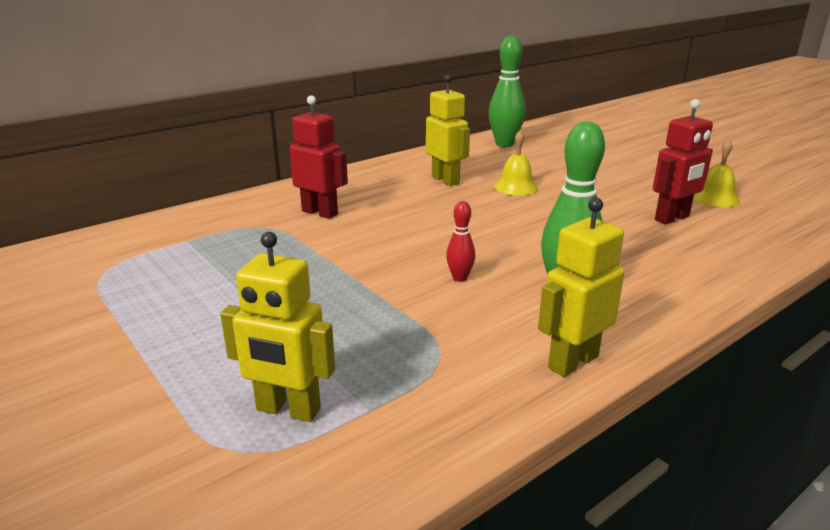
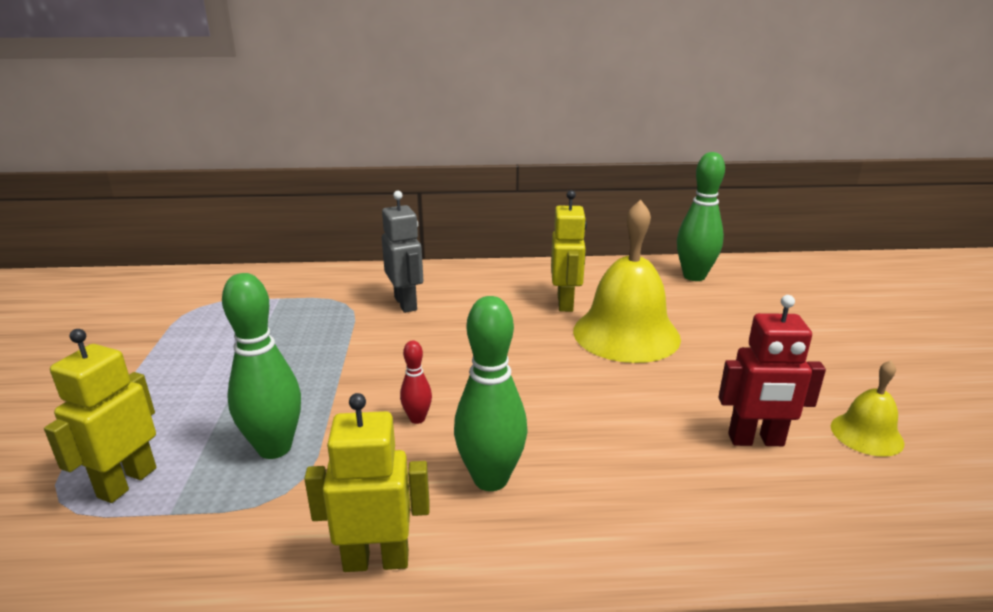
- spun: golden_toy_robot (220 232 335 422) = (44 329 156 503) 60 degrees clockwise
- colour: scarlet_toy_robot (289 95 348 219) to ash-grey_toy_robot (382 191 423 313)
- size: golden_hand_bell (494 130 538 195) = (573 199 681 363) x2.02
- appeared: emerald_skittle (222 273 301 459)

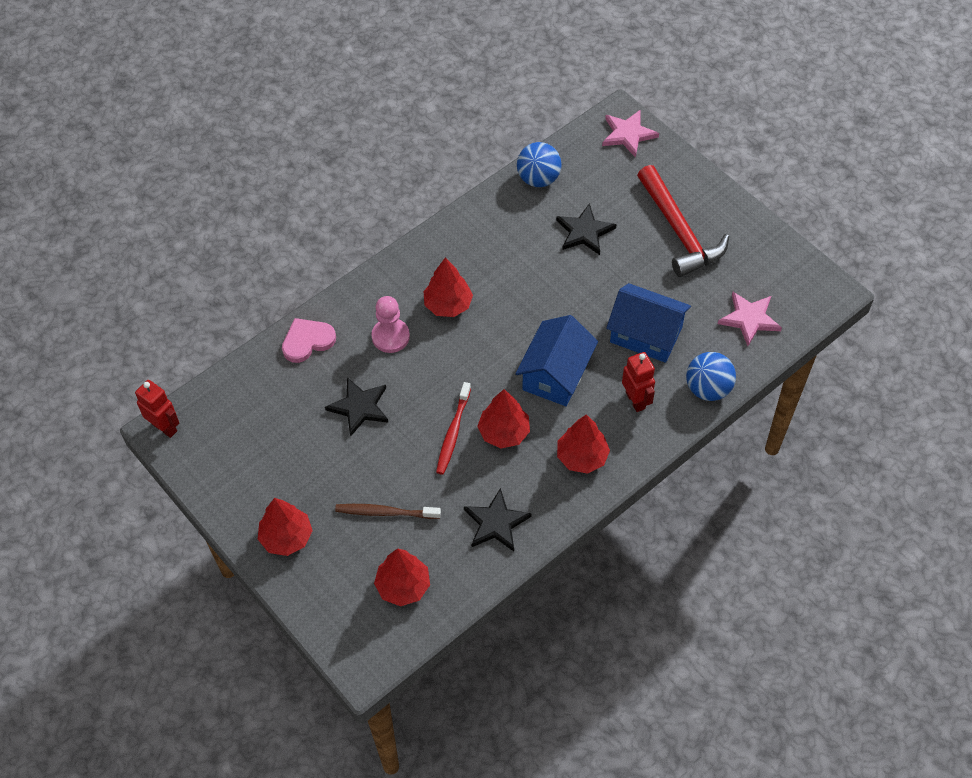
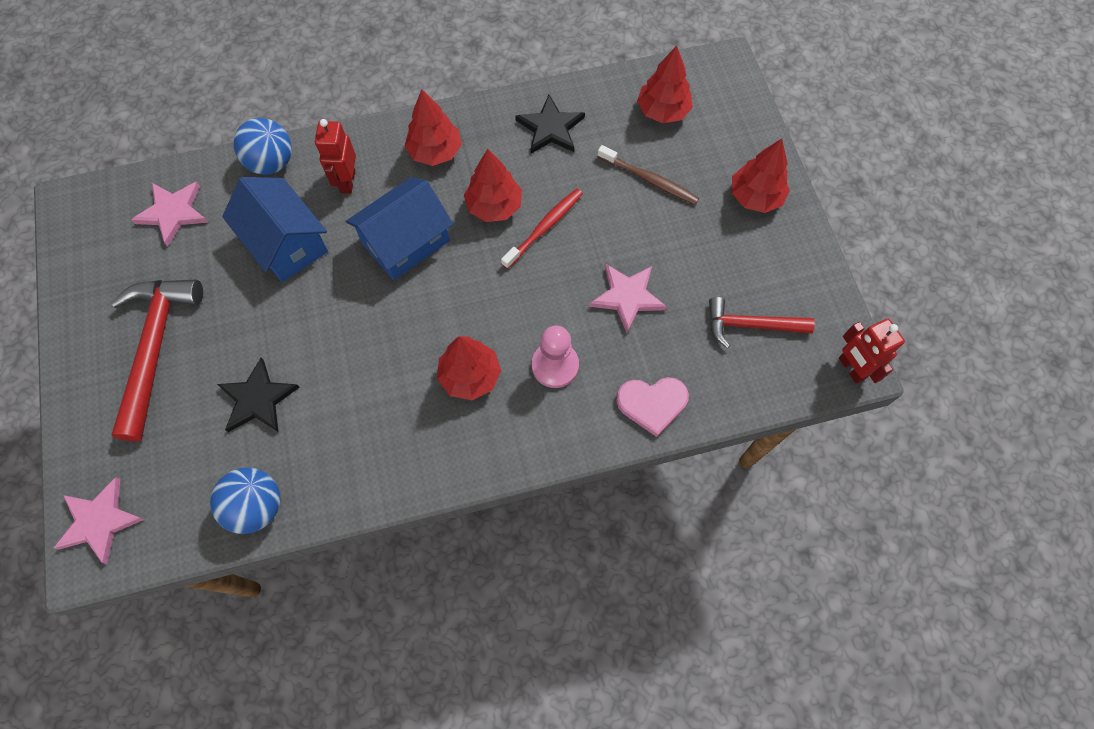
- colour: black_star_shape (325 377 389 437) to pink_star_shape (589 264 667 333)
- appeared: scarlet_claw_hammer (709 297 815 348)

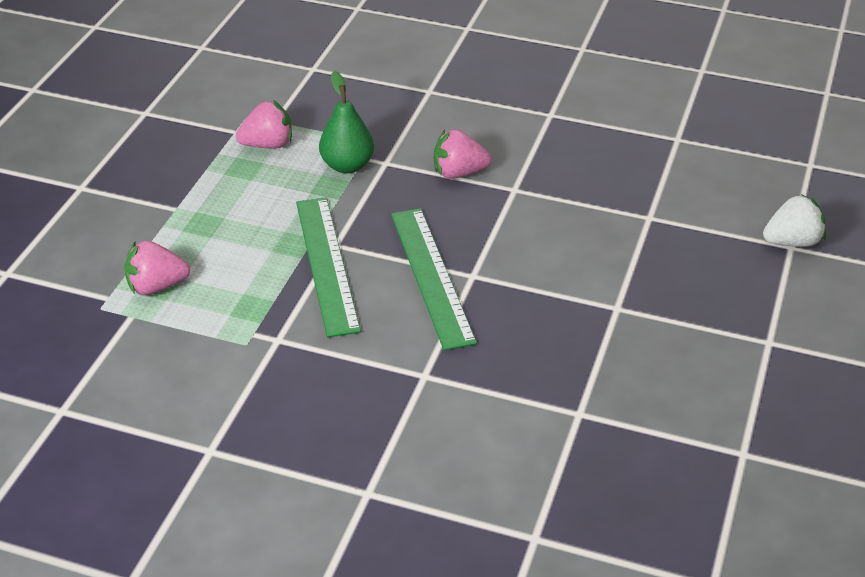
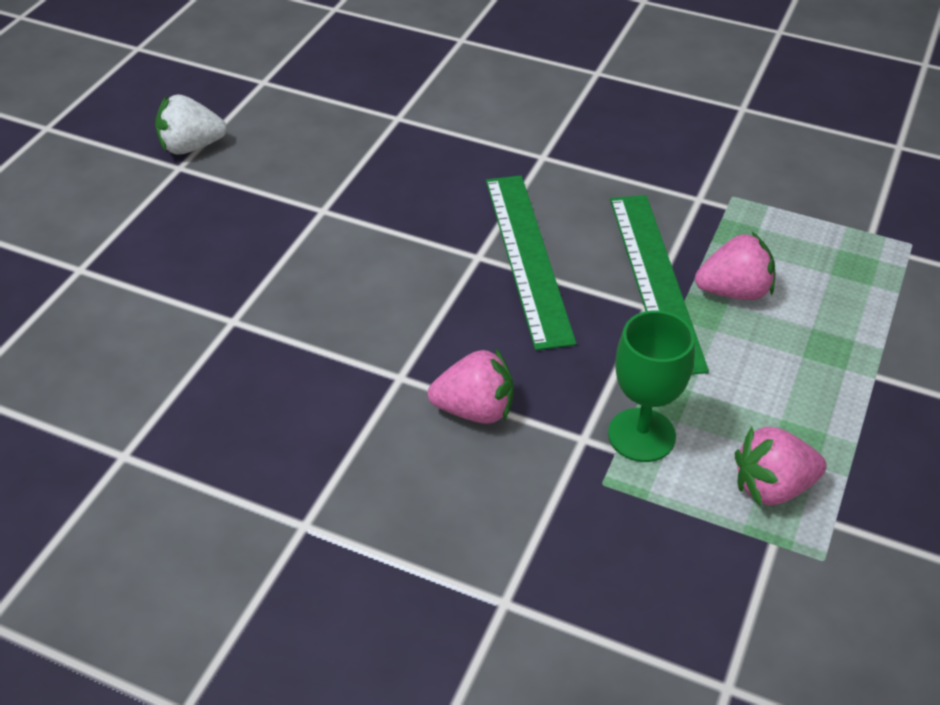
- relocated: pink_strawberry (125 241 190 295) to (695 232 775 300)
- exchanged: emerald_pear (319 71 374 174) to emerald_goblet (608 311 695 462)
- relocated: white_strawberry (763 194 826 247) to (155 94 227 155)

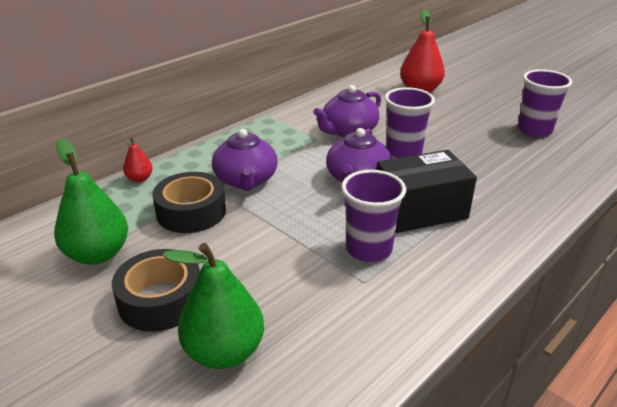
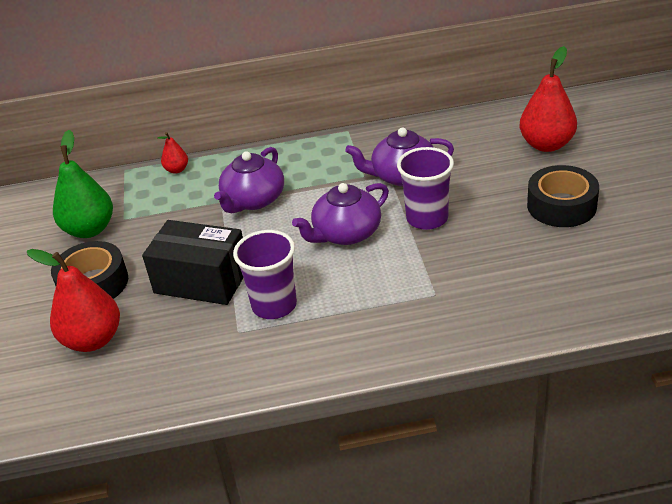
- relocated: black_sticky_tape (152 172 226 233) to (527 165 599 227)
- colour: emerald_pear (162 243 264 369) to scarlet_pear (27 249 120 352)
- relocated: black_box (377 150 477 233) to (142 220 243 305)
- missing: purple_cup (518 69 572 137)

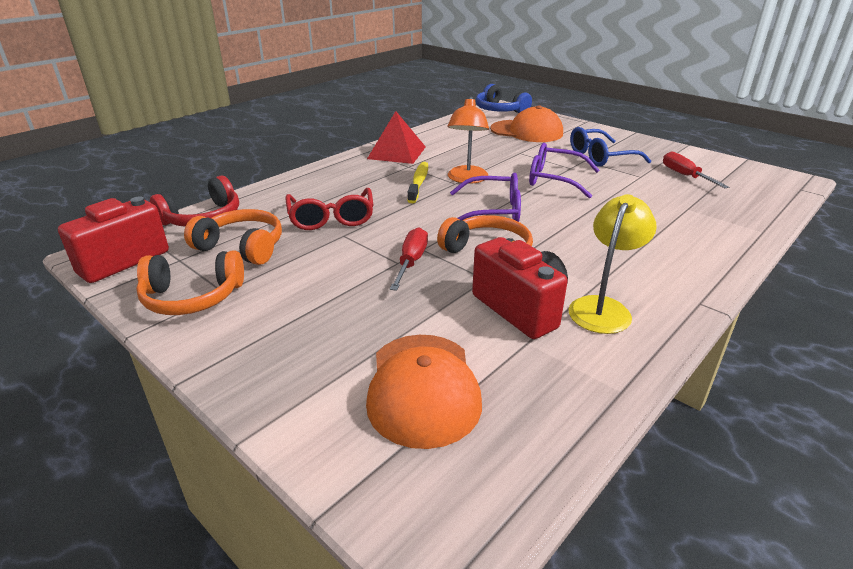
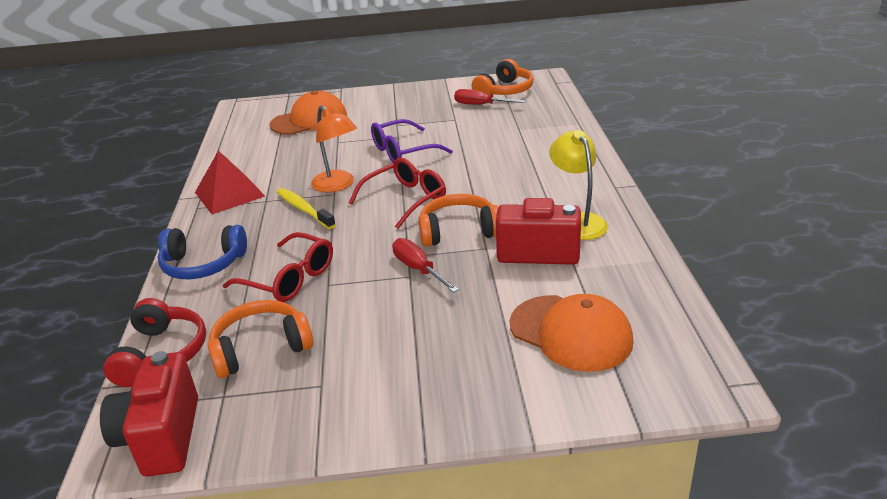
- relocated: bright_orange_headphones (136 250 244 315) to (472 59 534 95)
- colour: purple_eyeglasses (450 173 521 222) to scarlet_eyeglasses (349 158 446 229)
- relocated: blue_headphones (476 84 532 113) to (158 225 247 279)
- missing: blue_eyeglasses (570 127 651 167)

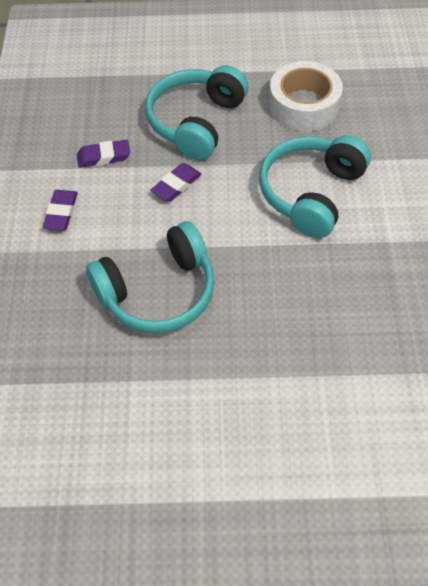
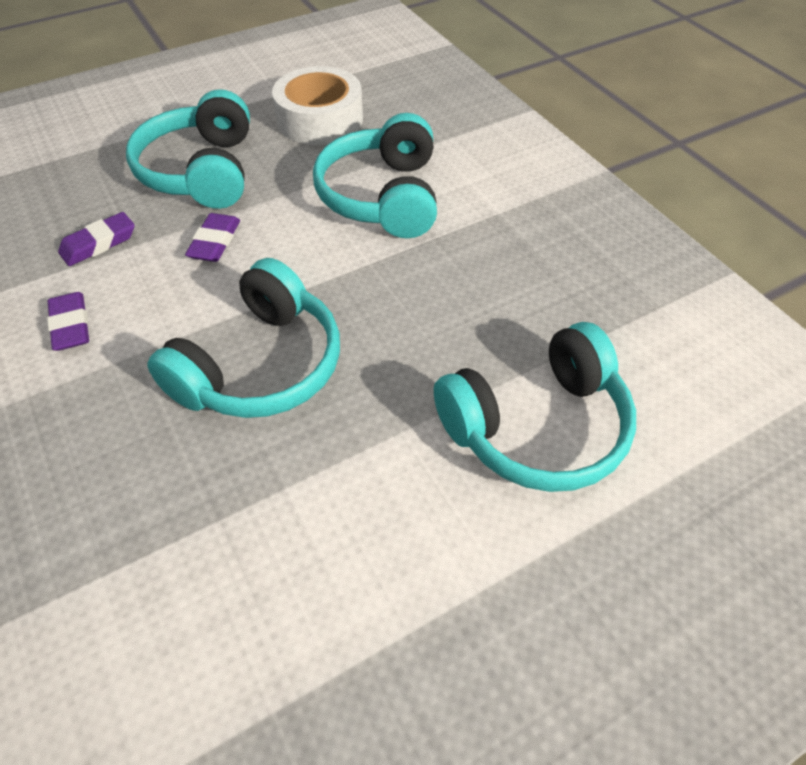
- appeared: aqua_headphones (434 322 636 492)

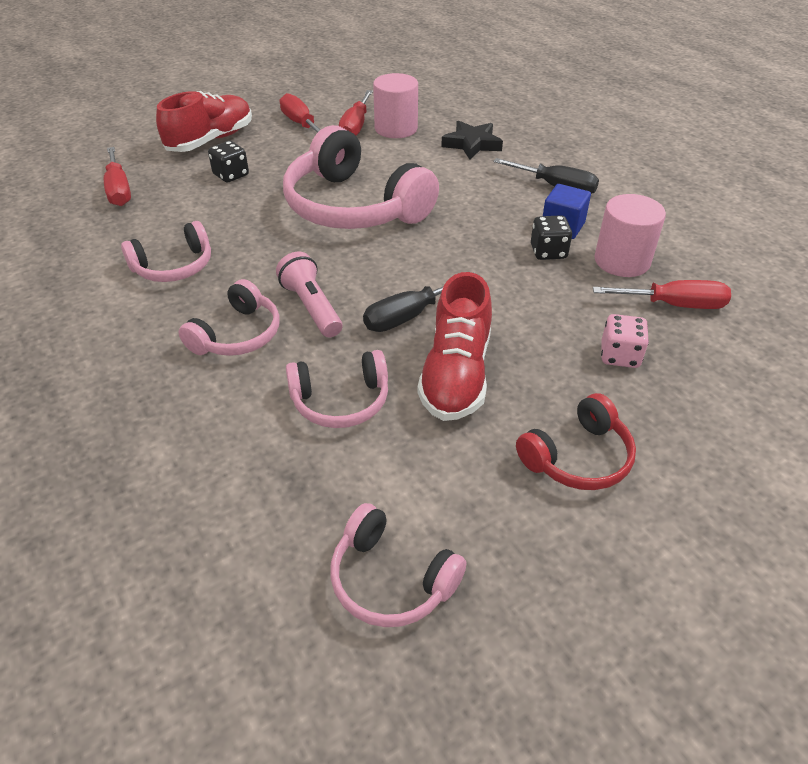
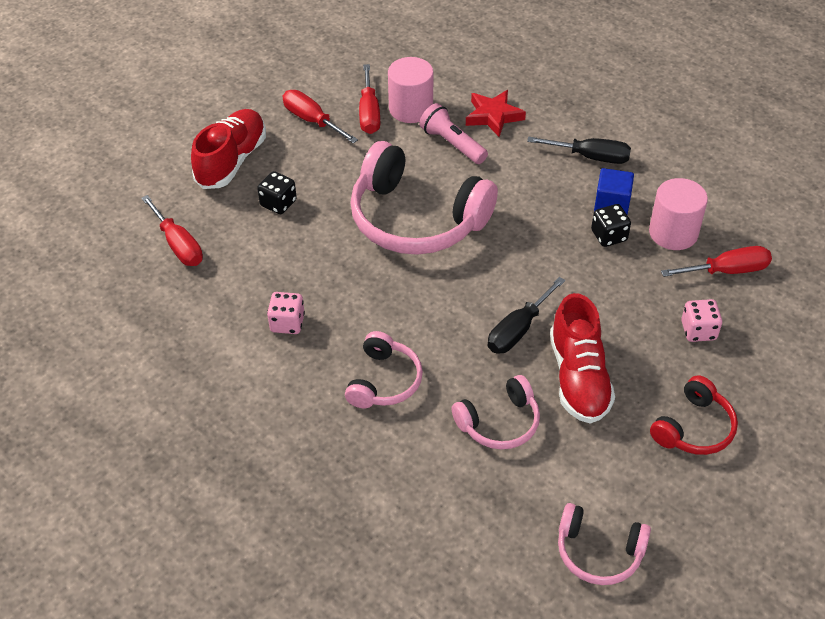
- exchanged: pink_headphones (121 221 211 282) to pink_dice (267 292 305 334)
- relocated: pink_torch (276 252 343 338) to (419 103 488 164)
- colour: black_star_shape (441 121 503 159) to scarlet_star_shape (466 90 526 137)

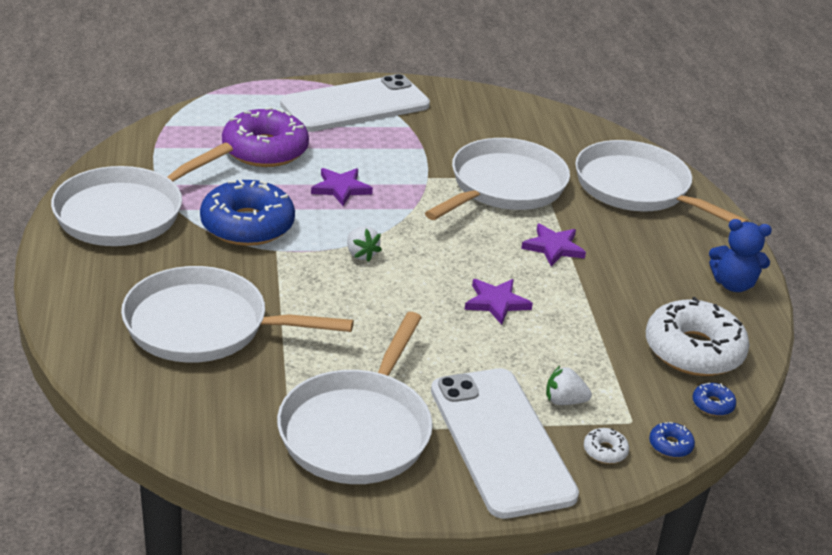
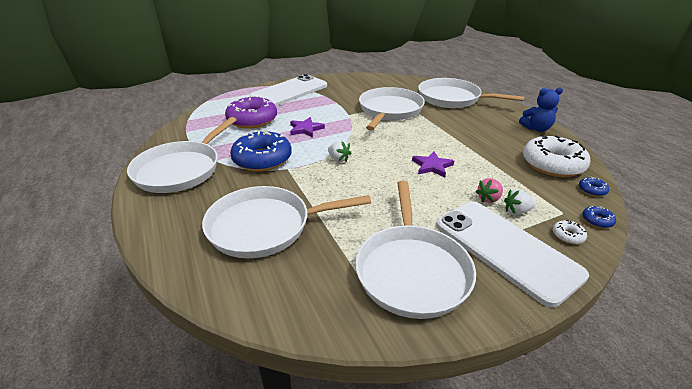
- missing: purple_star_shape (521 224 586 266)
- appeared: pink_strawberry (476 178 503 203)

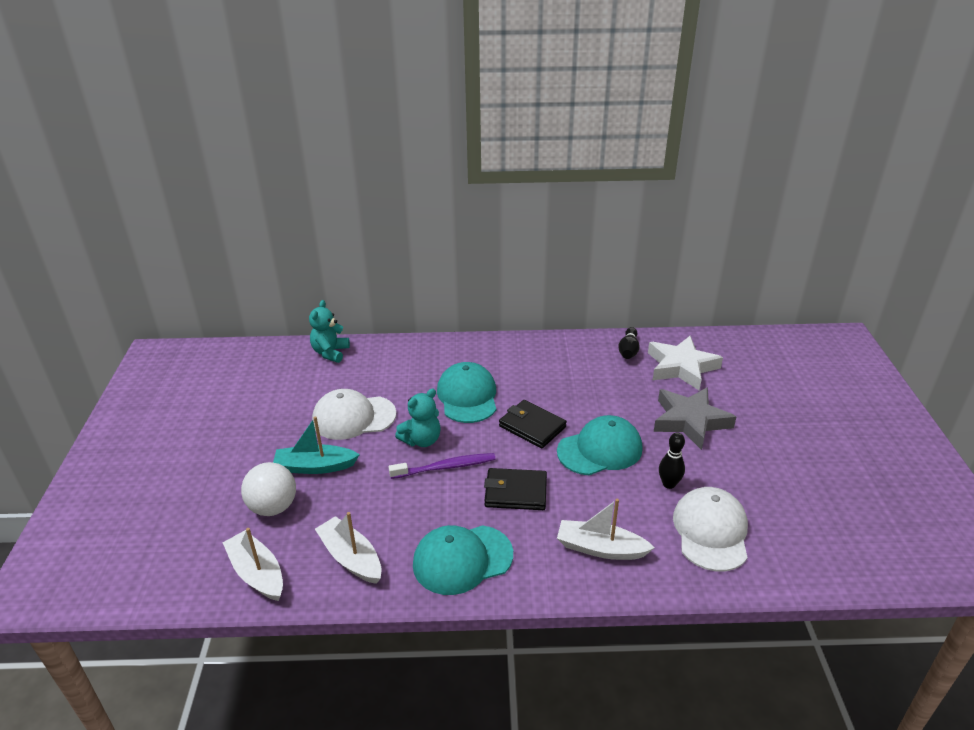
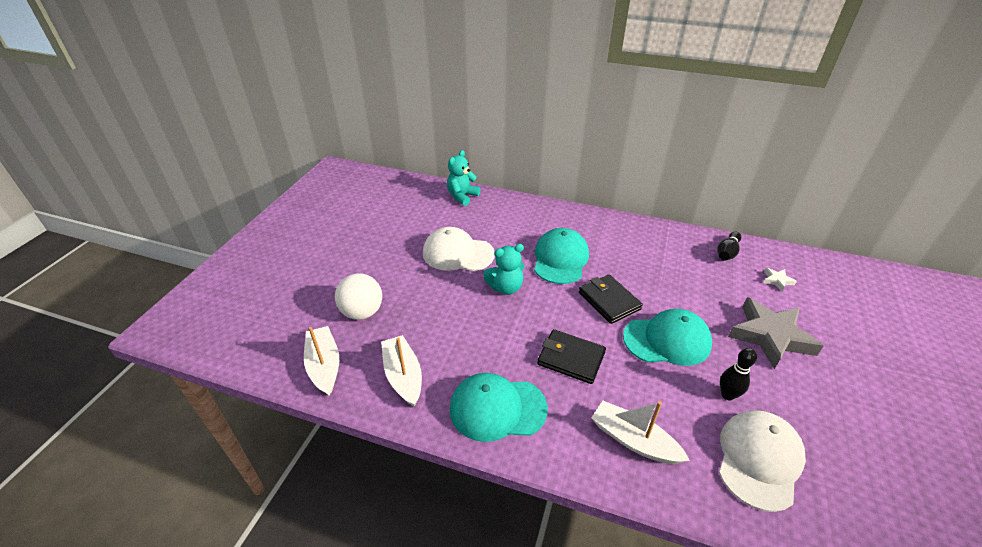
- missing: aqua_sailboat (273 416 360 474)
- missing: purple_tooth_brush (389 453 495 479)
- size: white_star_shape (648 336 723 390) = (763 268 797 292) x0.41

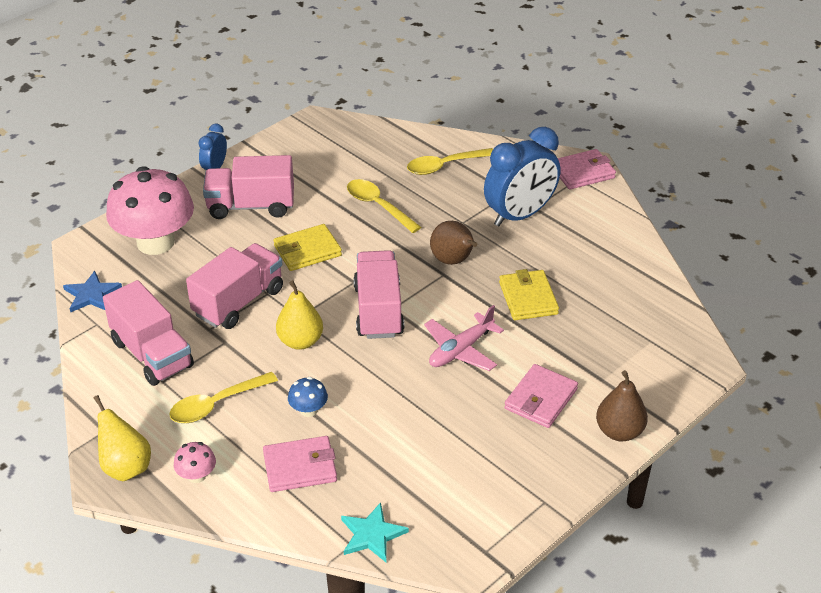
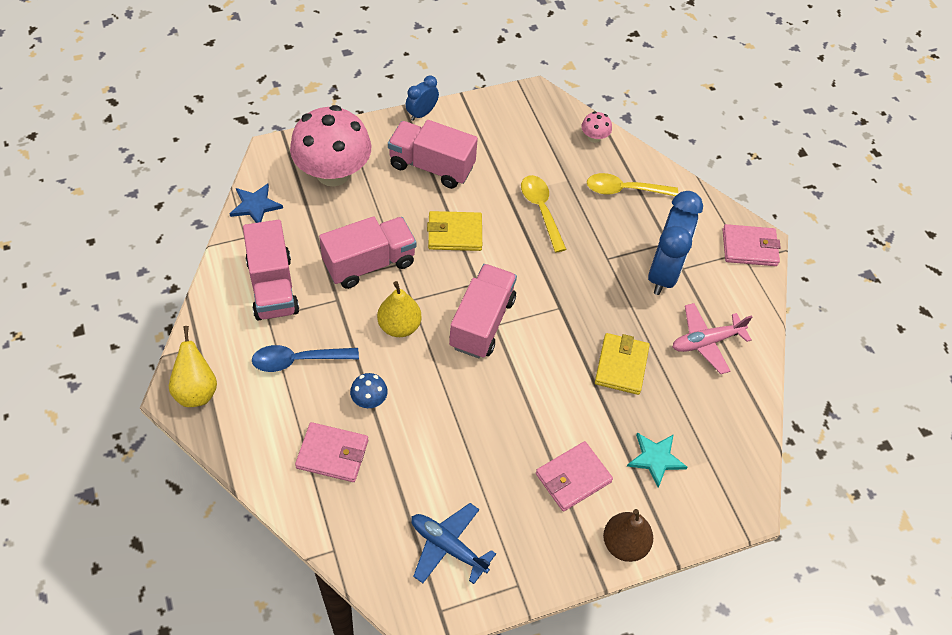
- colour: golden_spoon (169 372 278 423) to blue_spoon (252 345 359 372)
- relocated: pink_toadstool (174 442 216 483) to (581 111 612 143)
- relocated: aqua_star_shape (341 502 409 562) to (627 433 688 488)
- relocated: pink_aeroplane (424 305 504 371) to (673 303 752 374)
- missing: brown_pear (430 221 477 265)
- spun: blue_alarm_clock (484 127 560 227) = (648 191 703 295) 60 degrees counterclockwise
- appeared: blue_aeroplane (411 503 496 584)

